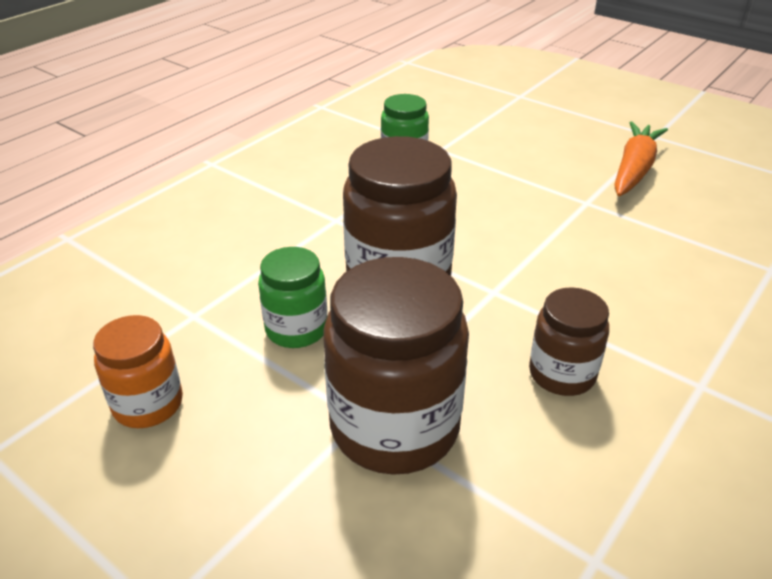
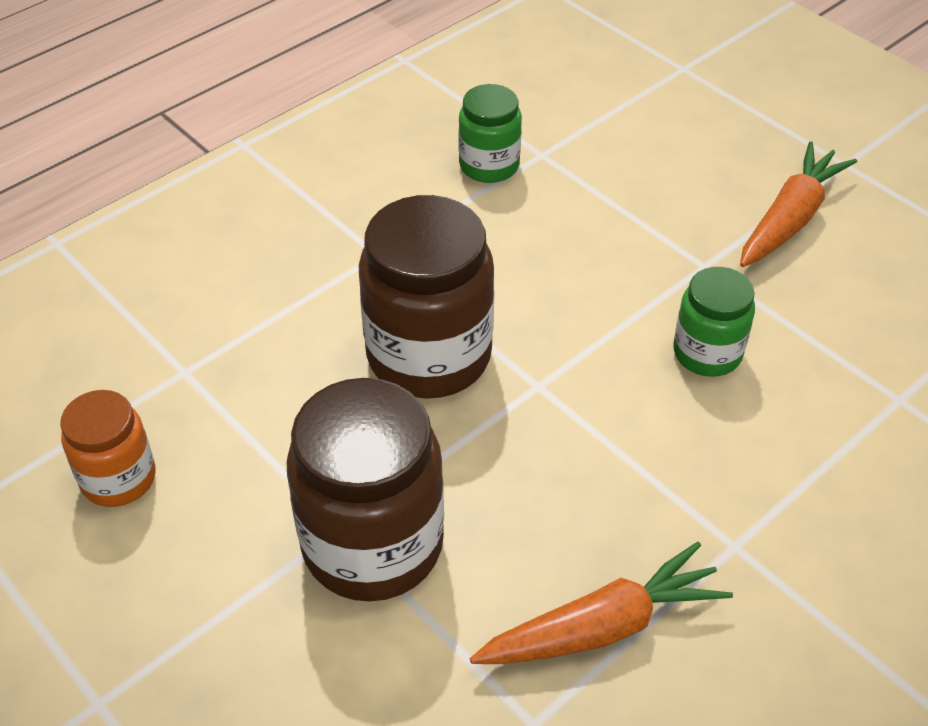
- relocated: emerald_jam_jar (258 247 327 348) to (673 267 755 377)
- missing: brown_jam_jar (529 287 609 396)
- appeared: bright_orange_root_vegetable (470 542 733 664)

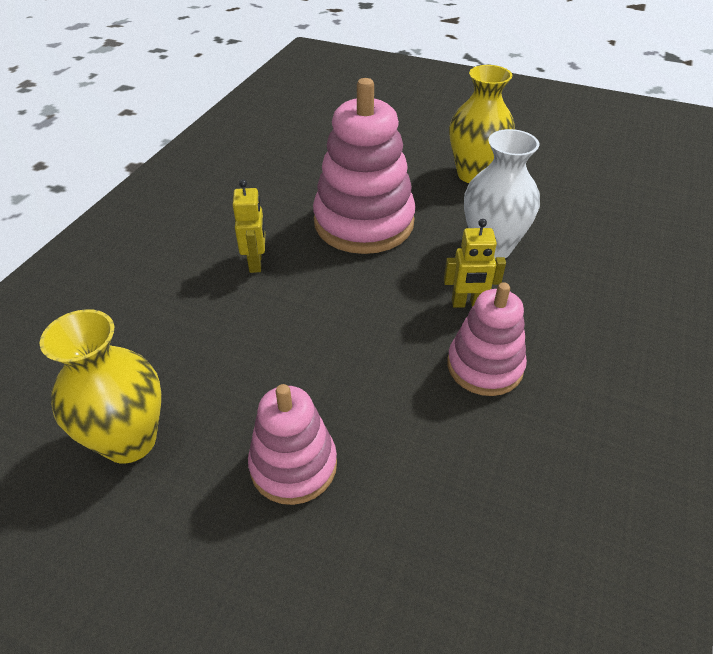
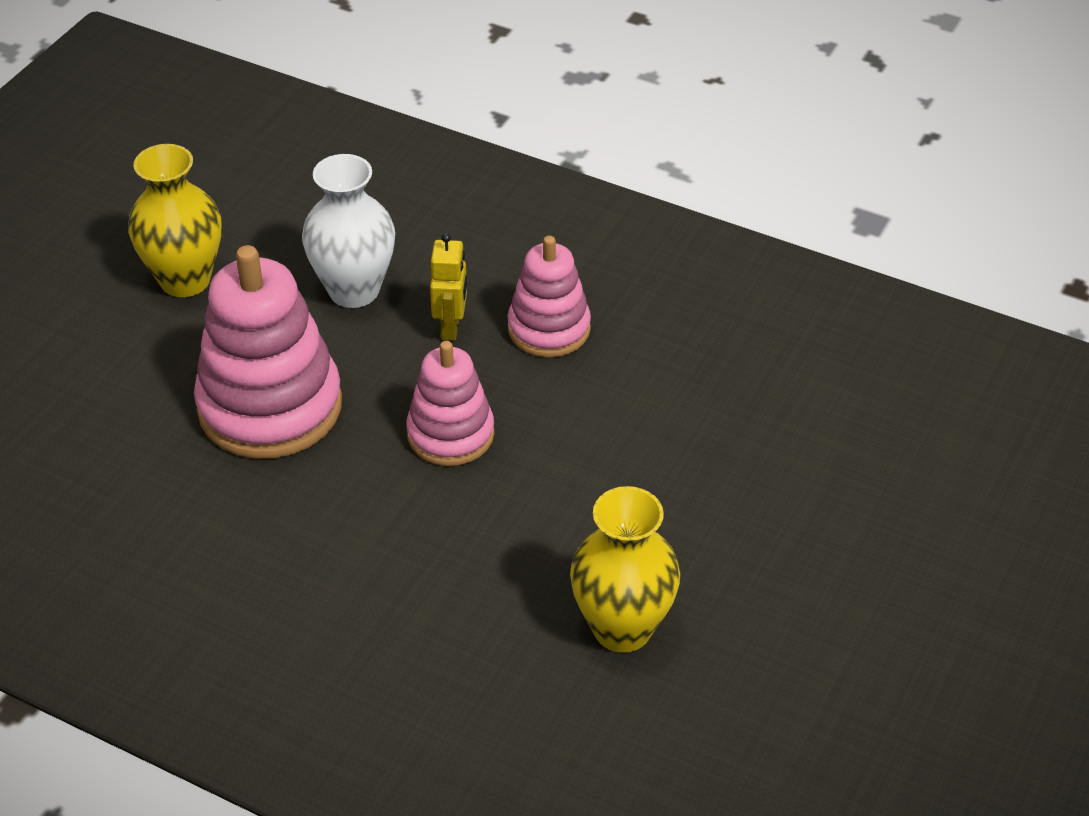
- missing: golden_toy_robot (232 180 265 273)
- relocated: pink_stacking_toy (248 384 337 505) to (406 341 494 466)

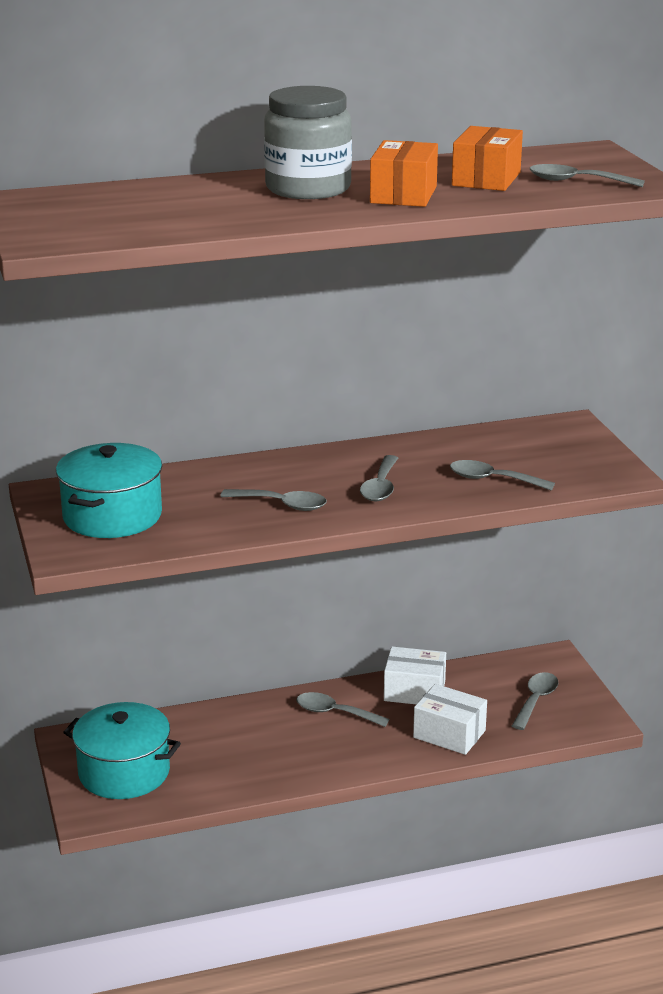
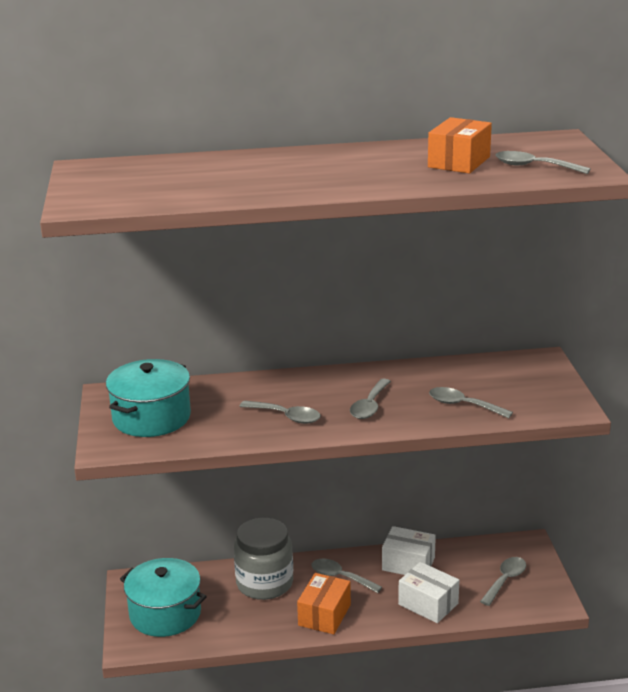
- relocated: ash-grey_jam_jar (264 86 352 199) to (234 518 293 600)
- relocated: bright_orange_box (370 140 438 207) to (297 573 351 634)

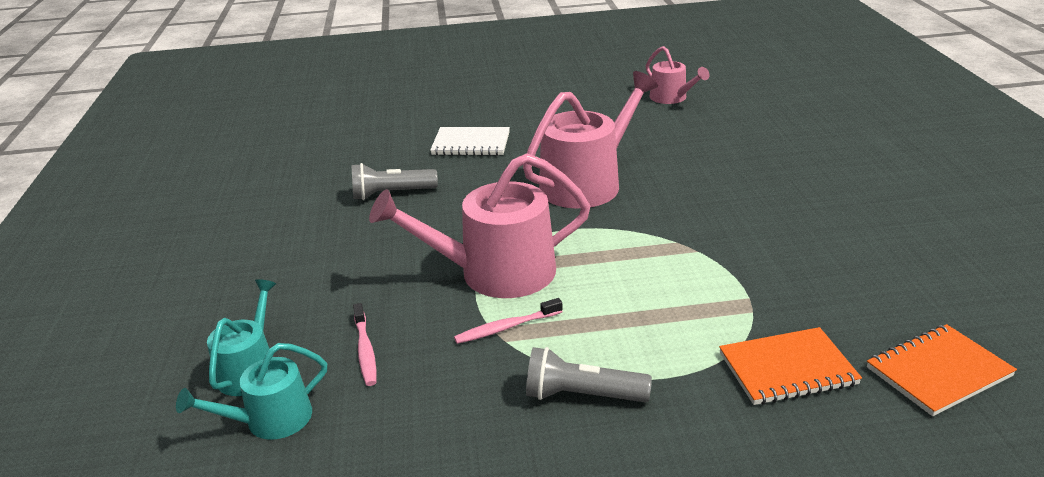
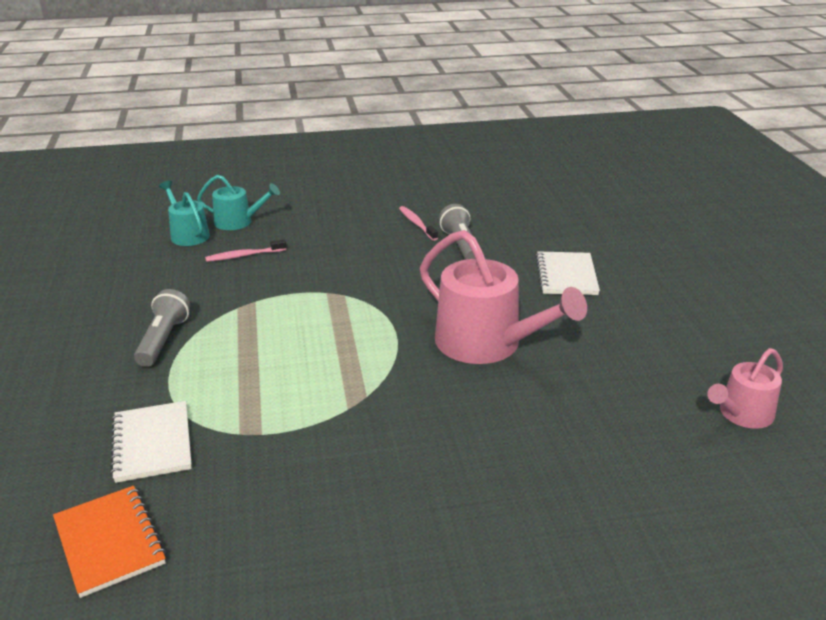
- missing: pink_watering_pot (369 153 590 298)
- relocated: pink_tooth_brush (454 298 563 344) to (399 206 438 241)
- colour: bright_orange_exercise_book (719 327 862 405) to white_exercise_book (110 401 192 483)

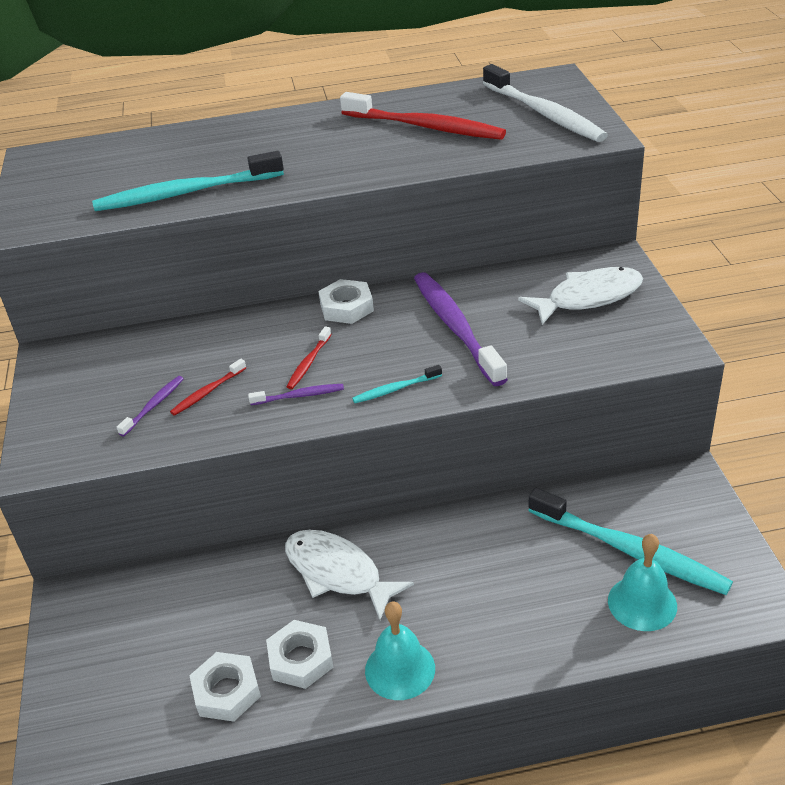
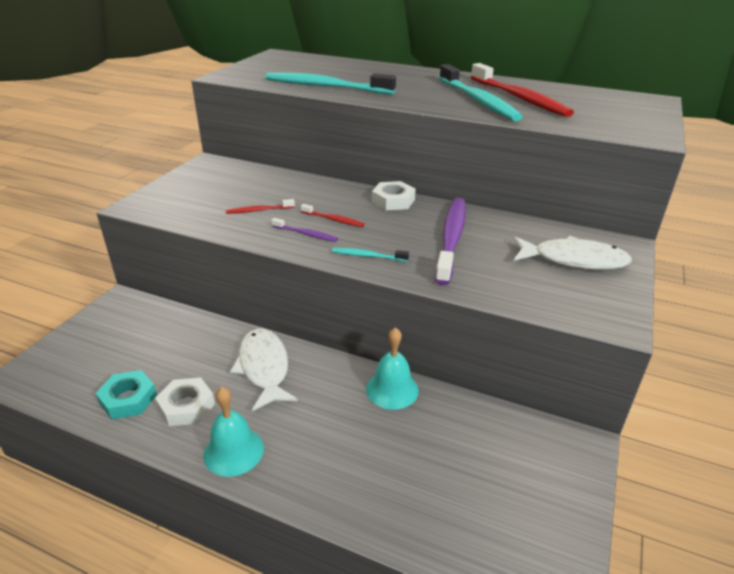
- missing: purple_tooth_brush (117 376 184 436)
- colour: white_hex_nut (189 652 261 722) to aqua_hex_nut (95 370 157 419)
- spun: scarlet_tooth_brush (286 326 332 389) = (301 204 364 227) 120 degrees counterclockwise
- missing: white_tooth_brush (483 64 608 142)
- relocated: aqua_tooth_brush (528 488 733 595) to (439 64 523 121)
- relocated: aqua_hand_bell (608 534 677 631) to (366 327 419 410)

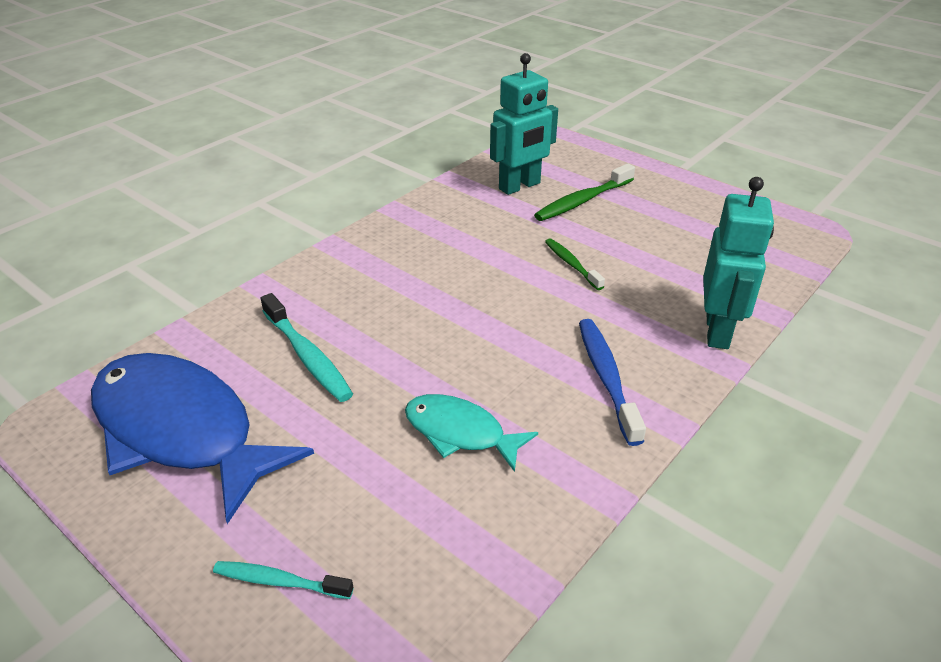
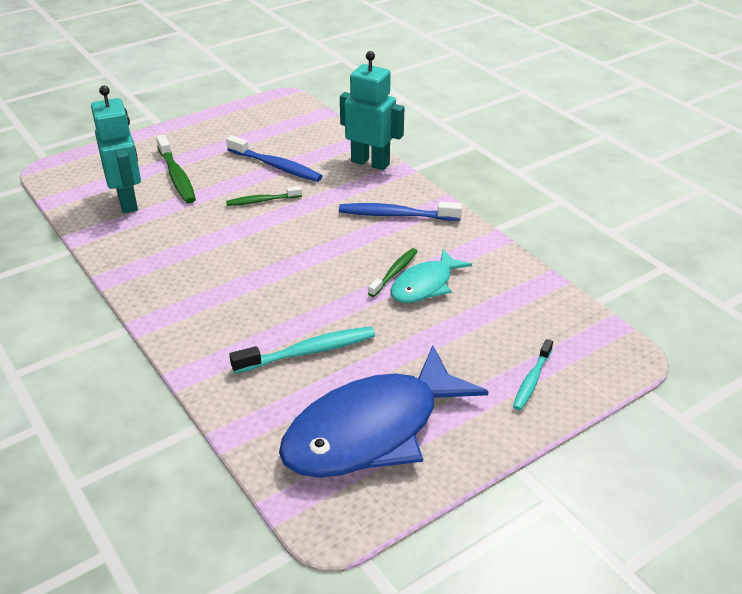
- appeared: blue_tooth_brush (226 135 322 182)
- appeared: emerald_tooth_brush (368 248 418 297)

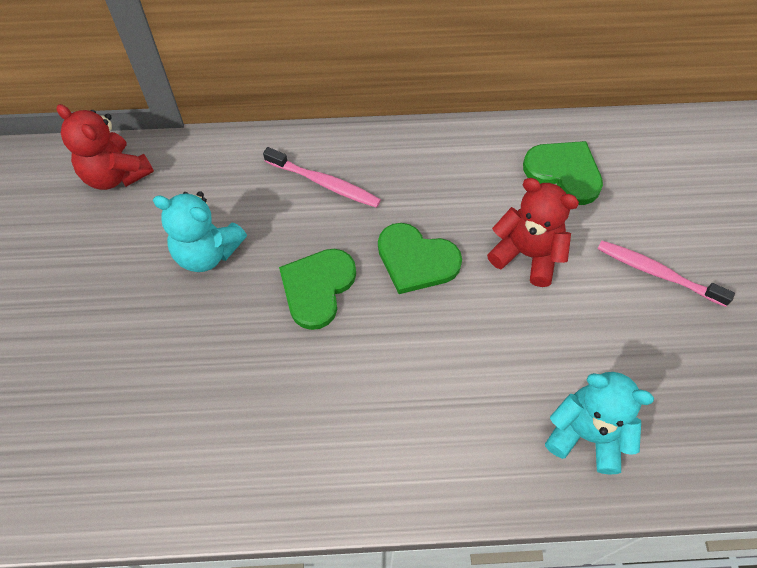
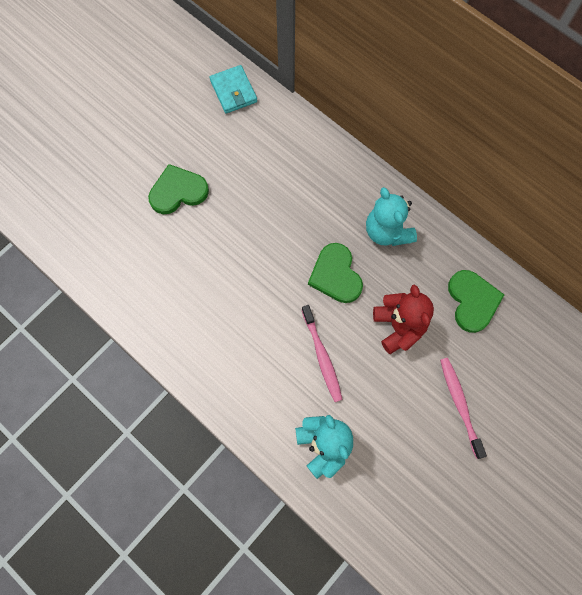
- exchanged: scarlet_stuffed_bear (57 104 154 190) to aqua_billfold (210 65 257 114)
- relocated: aqua_stuffed_bear (153 191 247 272) to (366 187 417 246)
- relocated: pink_tooth_brush (263 147 381 208) to (302 305 343 402)
- relocated: emerald_love_heart (279 249 356 330) to (148 164 209 214)

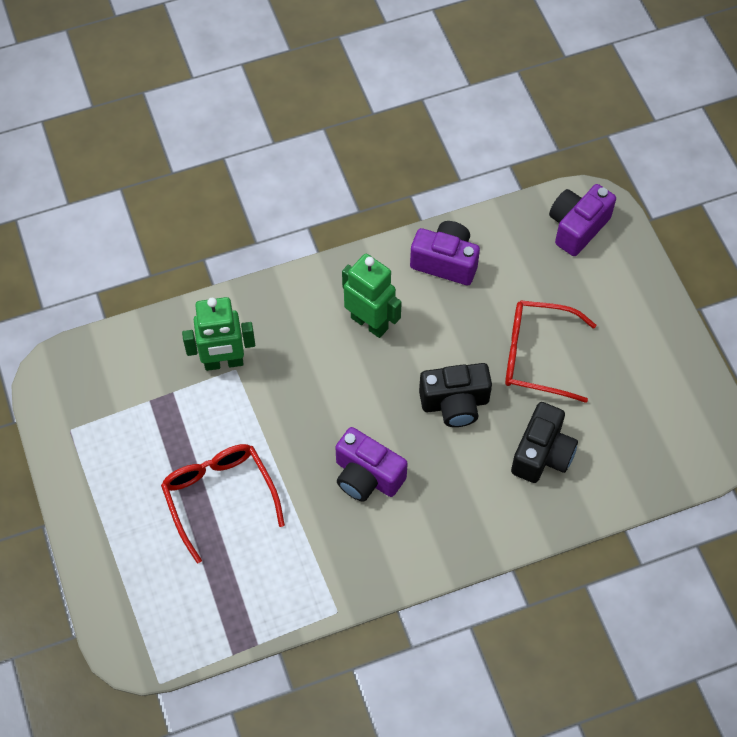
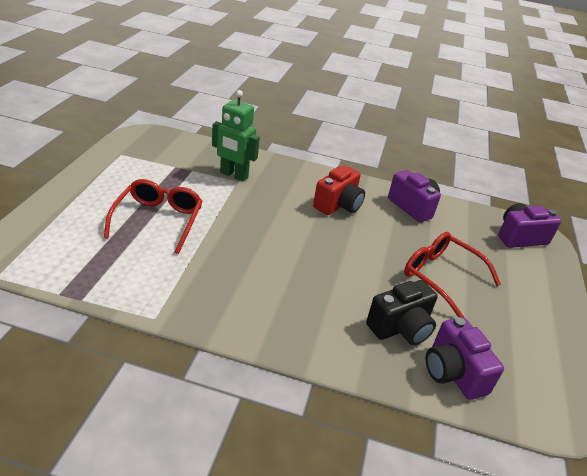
- relocated: purple_photo_camera (335 427 408 502) to (425 317 504 400)
- exchanged: emerald_toy_robot (342 254 402 338) to scarlet_photo_camera (313 166 365 215)
- missing: black_photo_camera (419 363 492 427)

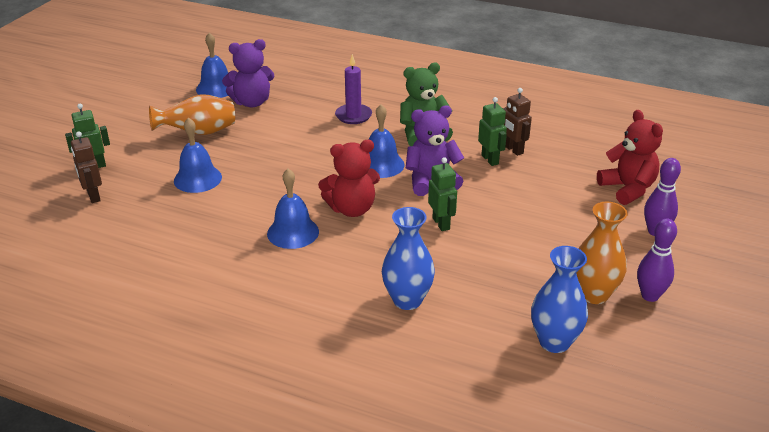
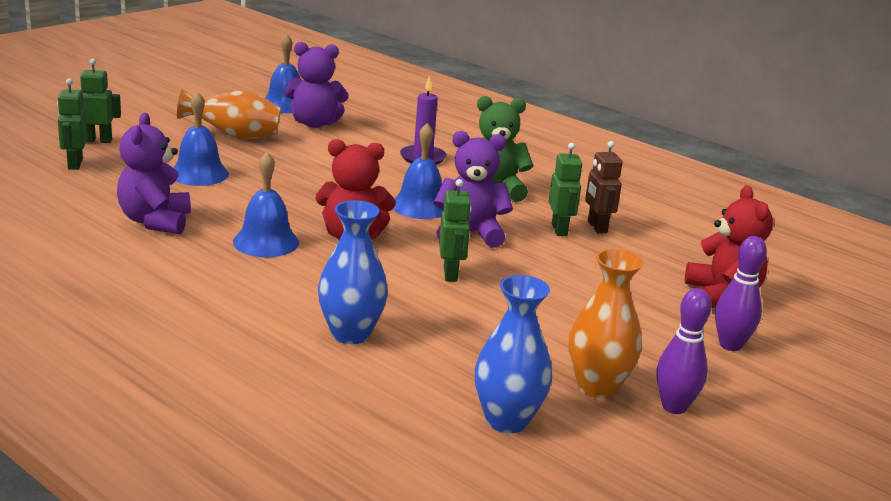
- colour: brown_toy_robot (71 131 102 203) to emerald_toy_robot (57 78 88 170)
- appeared: purple_stuffed_bear (117 113 191 234)

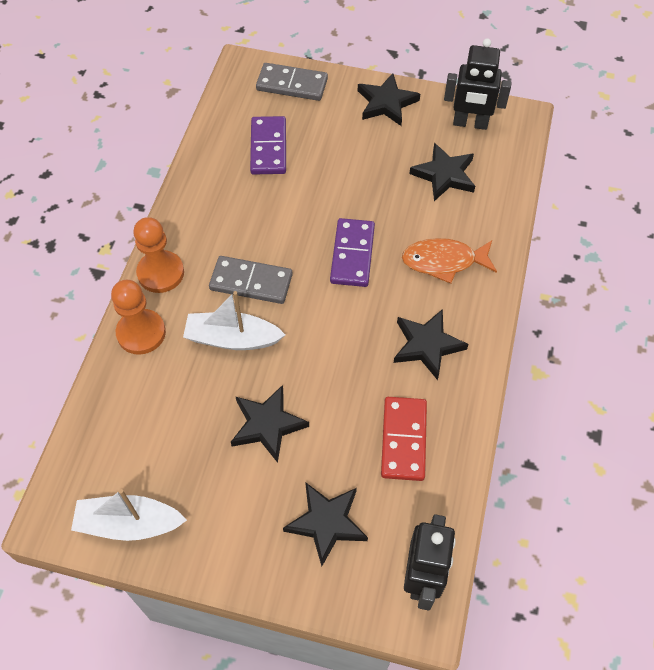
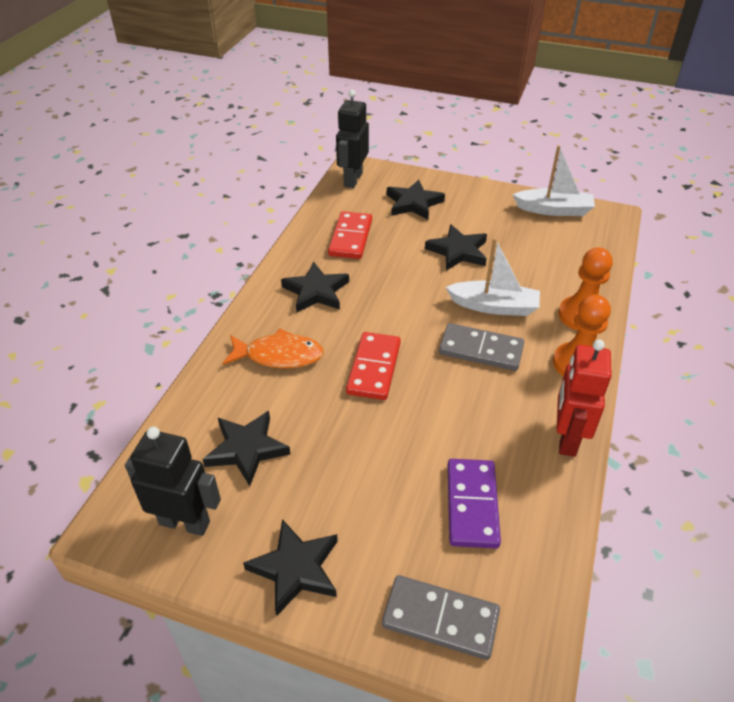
- colour: purple_domino (330 218 375 287) to scarlet_domino (346 332 401 400)
- appeared: scarlet_toy_robot (557 339 612 457)

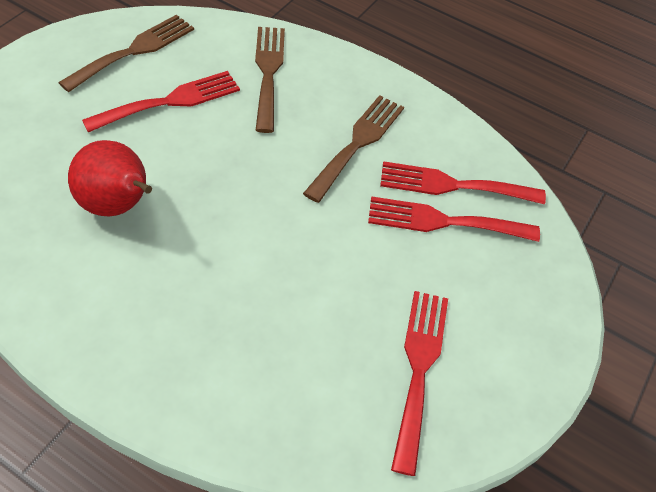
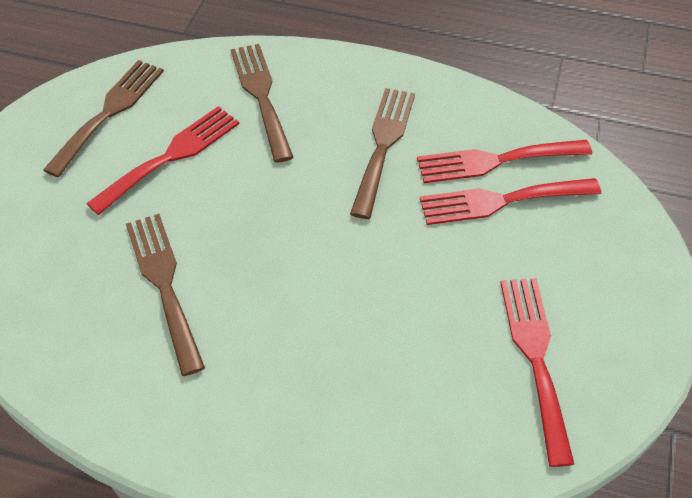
- exchanged: scarlet_pear (68 140 152 217) to brown_table_fork (126 214 205 376)

